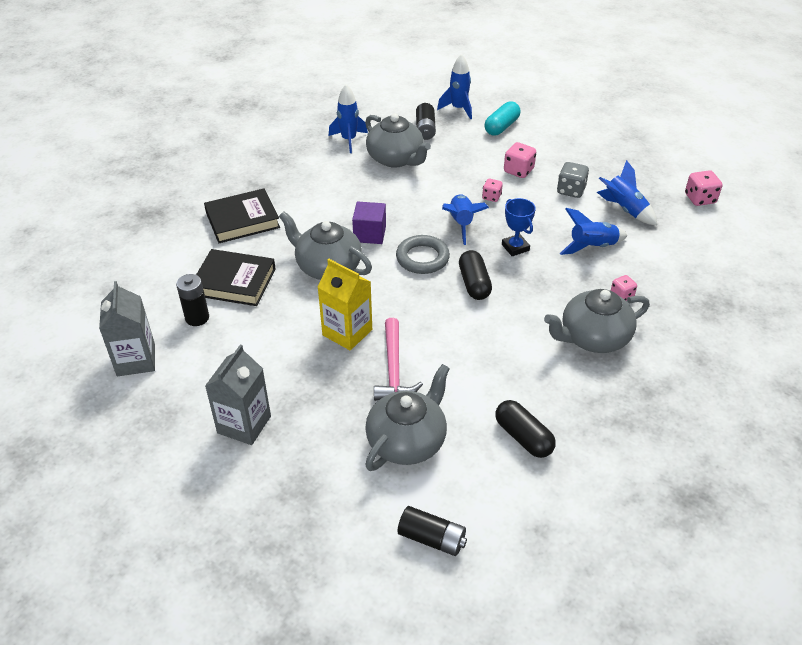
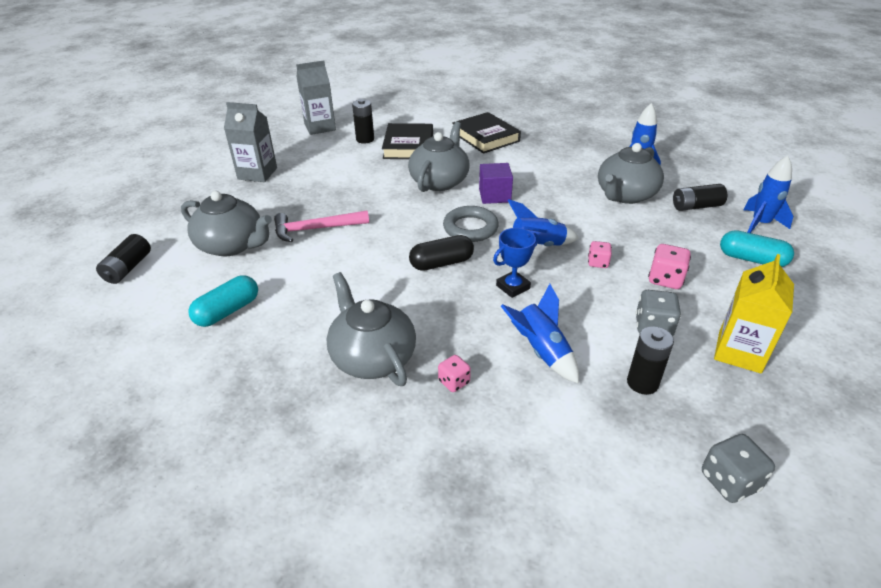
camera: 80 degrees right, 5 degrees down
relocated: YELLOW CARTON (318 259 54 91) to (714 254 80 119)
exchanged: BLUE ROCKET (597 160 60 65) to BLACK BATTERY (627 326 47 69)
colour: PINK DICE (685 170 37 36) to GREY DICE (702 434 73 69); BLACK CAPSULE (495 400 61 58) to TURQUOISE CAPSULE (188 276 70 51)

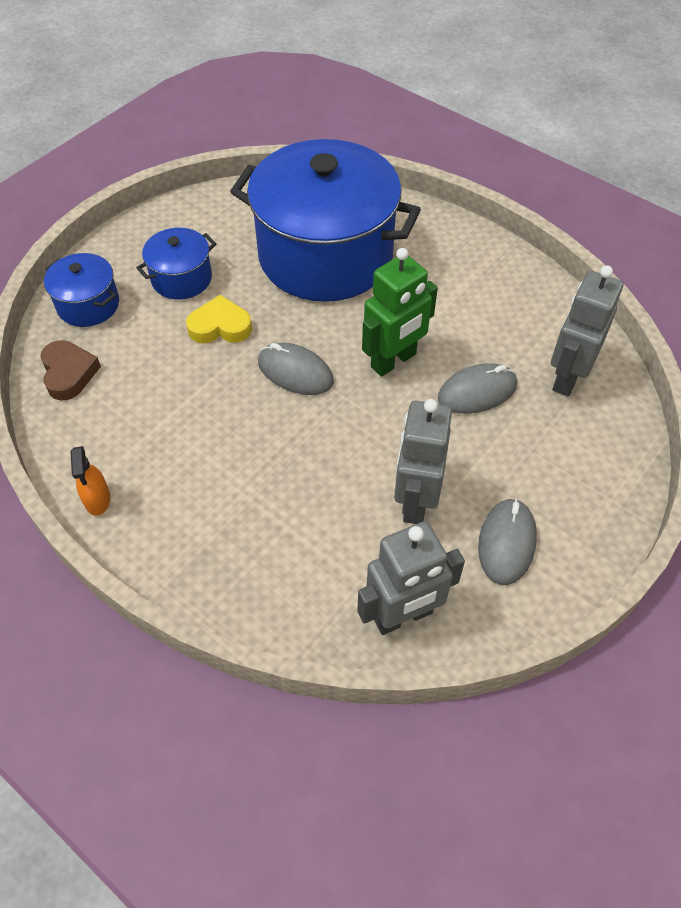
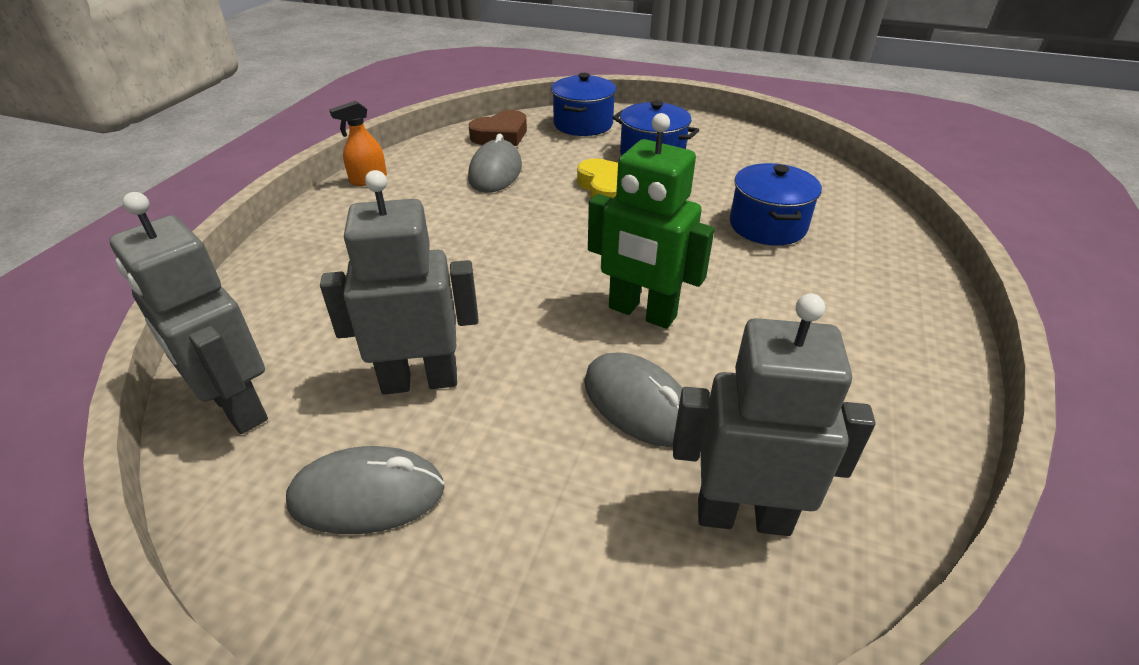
camera: 70 degrees right, 15 degrees down
relocated: GREY MOUSE (258 343 76 52) to (468 134 54 59)
size: BLUE POT (230 139 191 163) = (730 163 92 83) x0.44

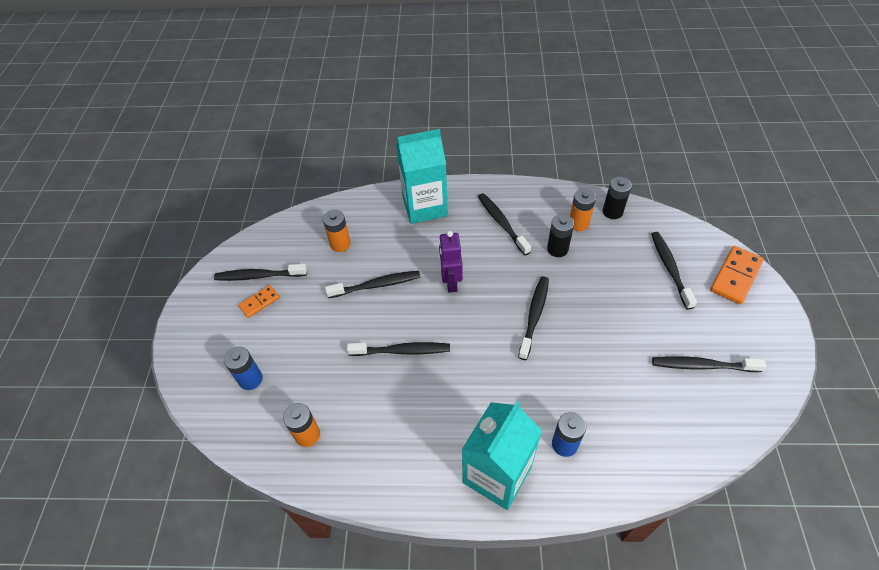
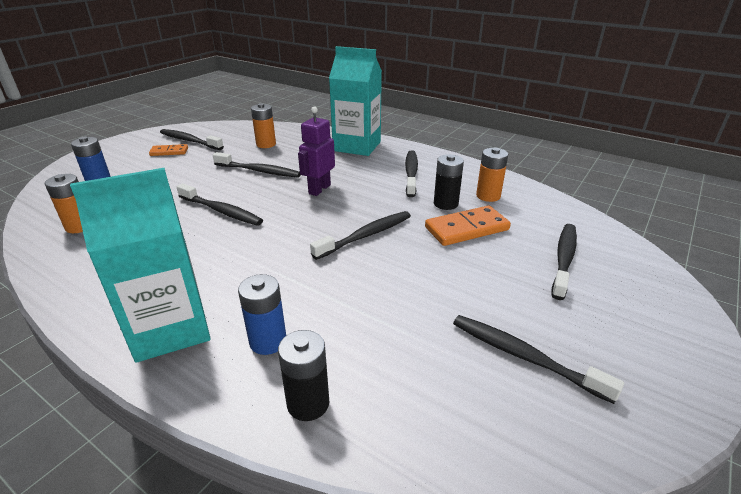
camera: 30 degrees right, 20 degrees down
relocated: BLACK BATTERY (603 177 29 42) to (278 330 51 91); ORANGE DOMINO (710 246 54 58) to (425 206 86 40)

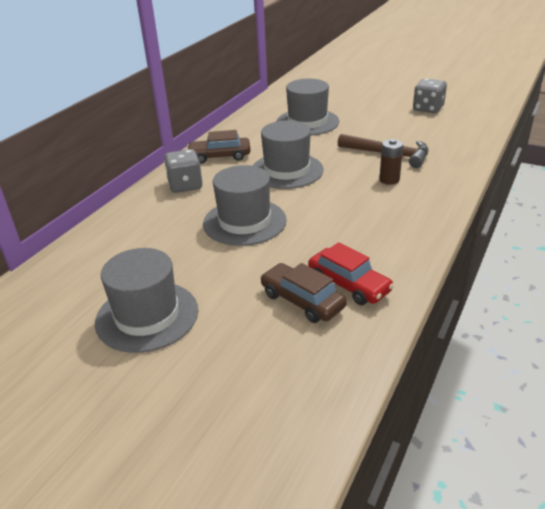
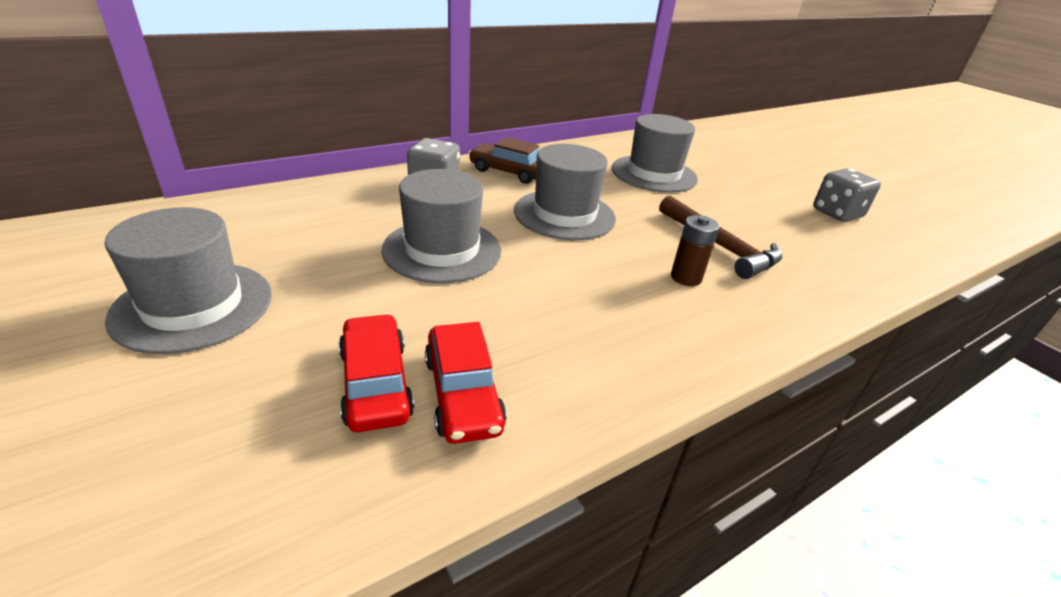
camera: 25 degrees right, 0 degrees up
colour: BROWN CAR (260 263 87 60) to RED CAR (339 314 75 118)

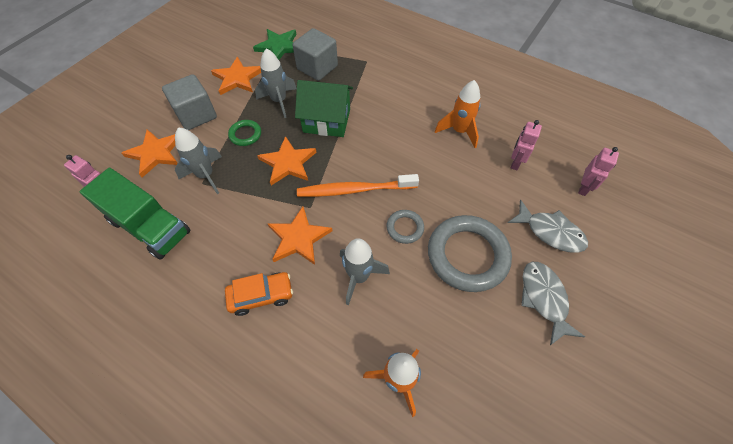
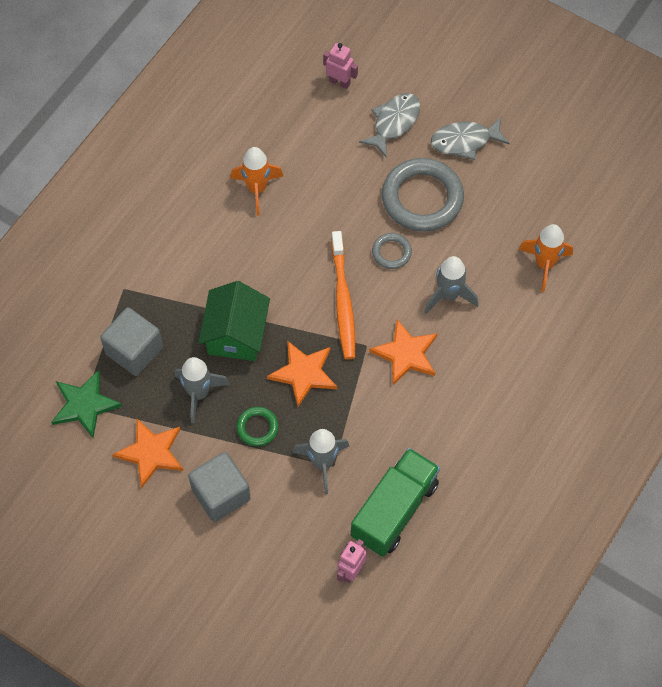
camera: 90 degrees left, 5 degrees up
missing: PINK ROBOT (511 120 31 50); ORANGE STAR (122 129 56 49); ORANGE CAR (225 272 68 44)

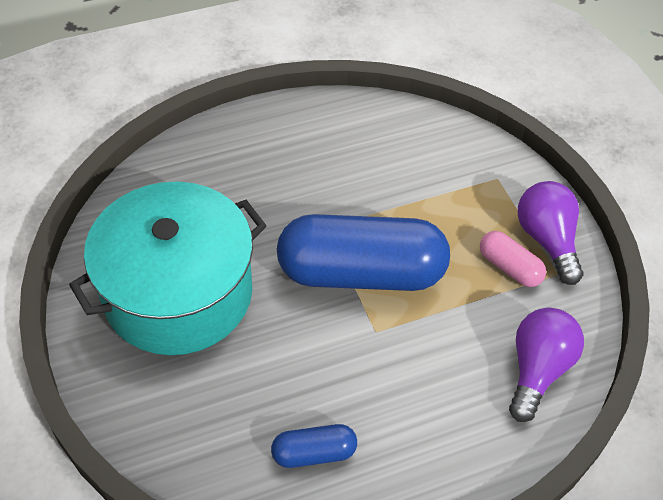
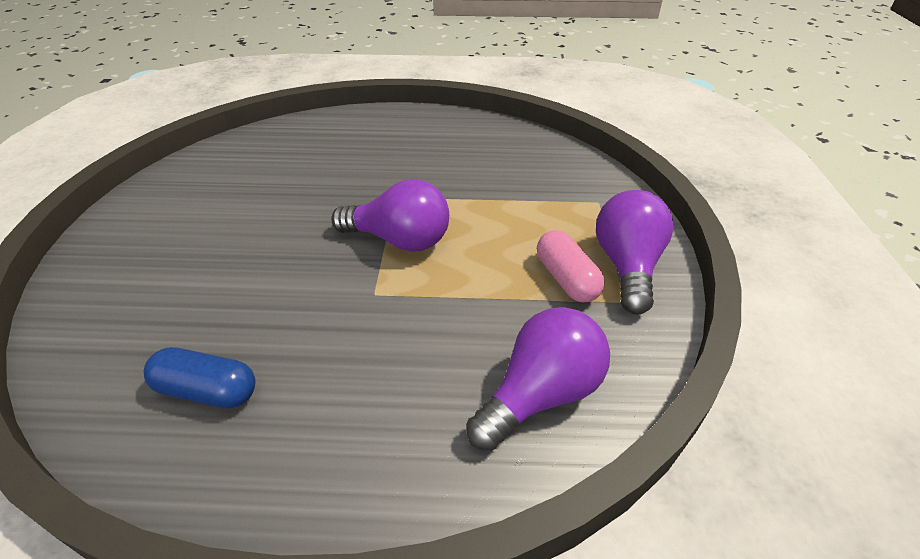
camera: 25 degrees right, 10 degrees down
missing: TURQUOISE POT (69 182 198 173)
exchanged: BLUE CAPSULE (277 214 173 77) to PURPLE LIGHT BULB (331 179 118 73)

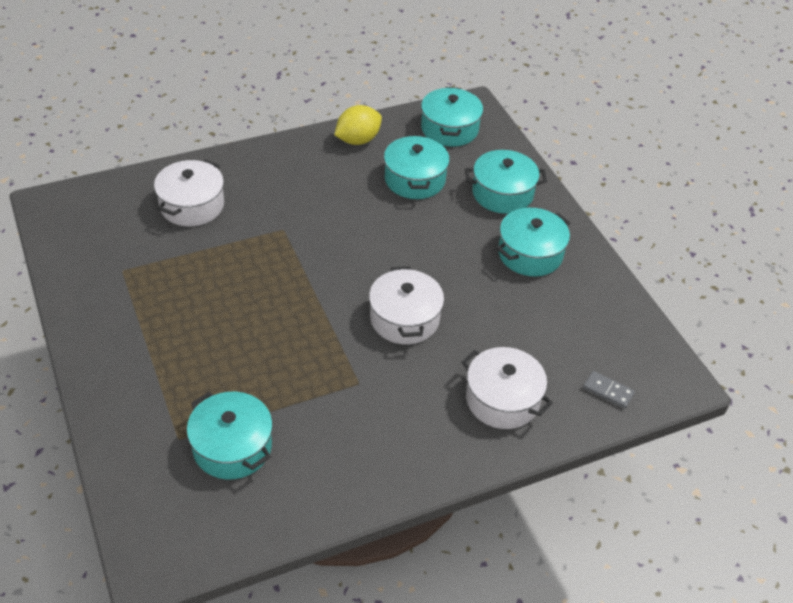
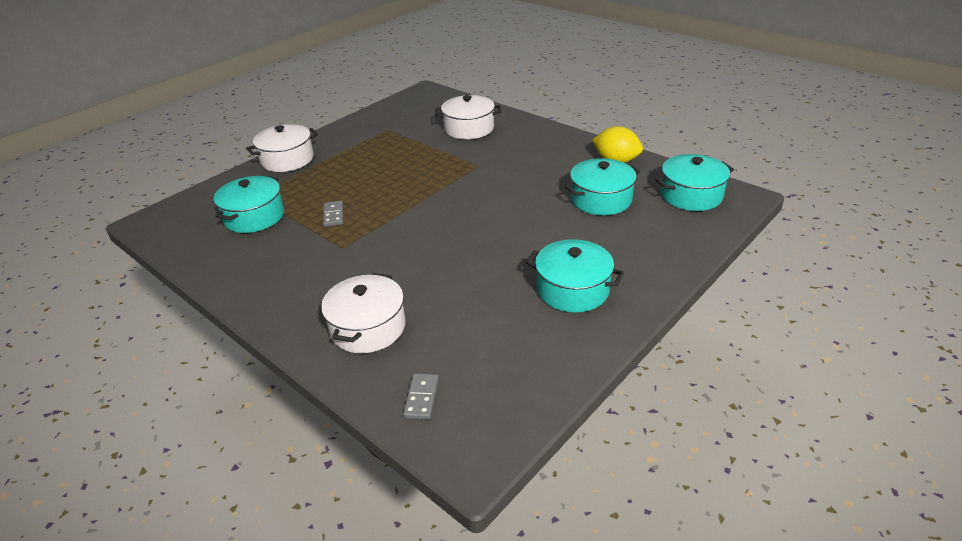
camera: 70 degrees right, 10 degrees down
missing: TURQUOISE POT (465 150 82 64)
appeared: GREY DOMINO (323 201 20 26)
relocated: WHITE POT (369 266 75 78) to (247 124 71 48)

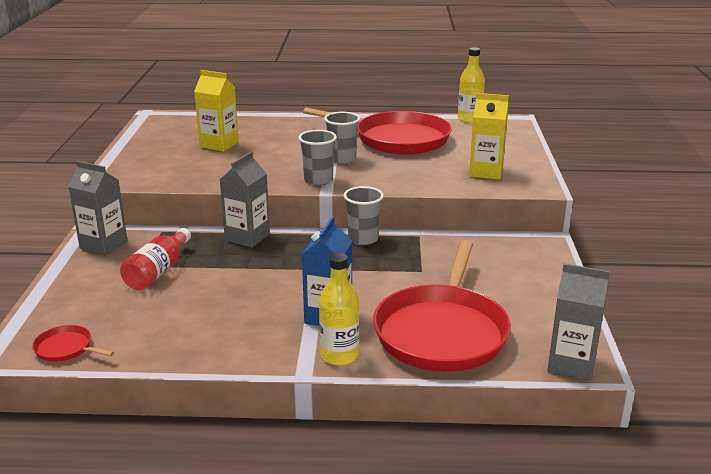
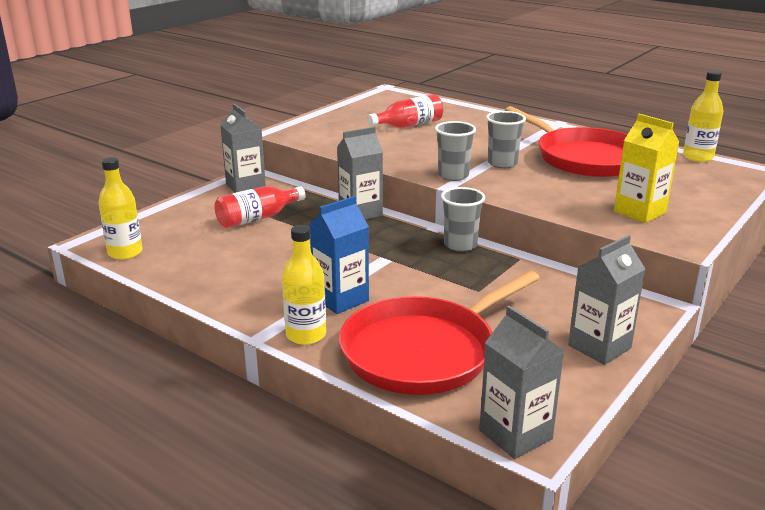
camera: 35 degrees right, 0 degrees up
appeared: GREY CARTON (568 235 77 130)
exchanged: YELLOW CARTON (194 70 45 82) to RED BOTTLE (367 94 76 34); RED PAN (32 325 82 37) to YELLOW BOTTLE (98 157 45 103)

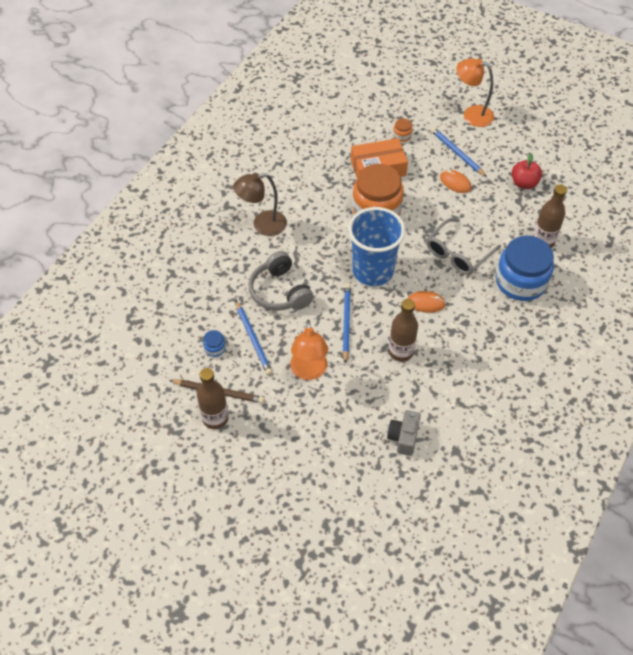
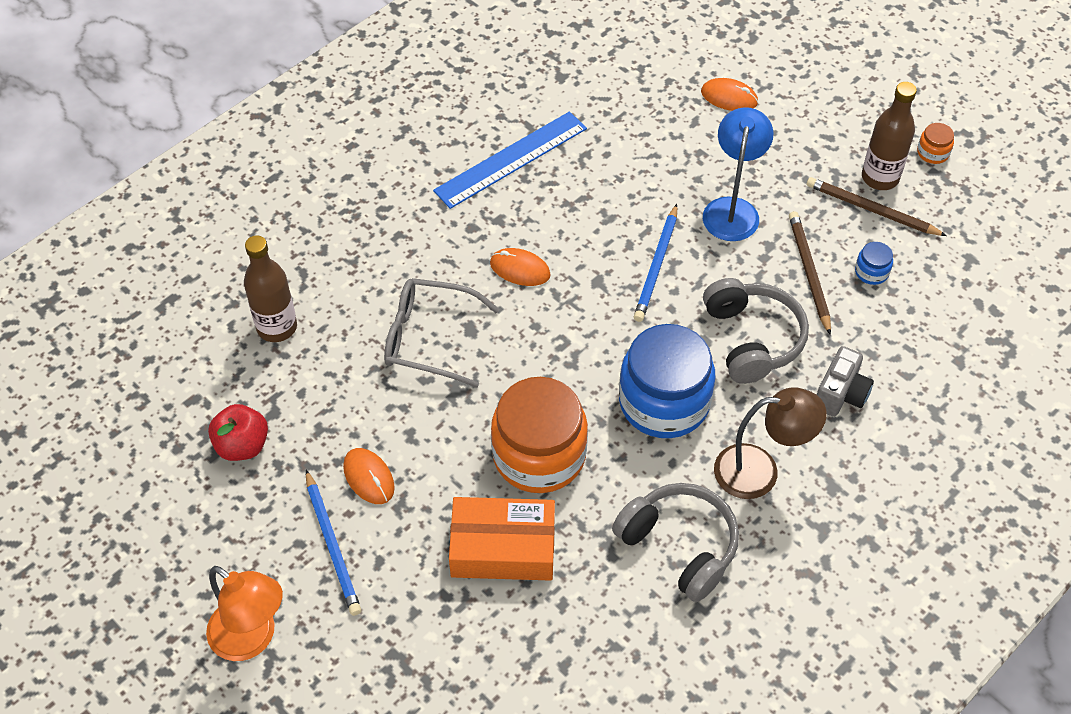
camera: 165 degrees left, 0 degrees up
missing: BLUE CUP (348 207 58 79); BROWN BOTTLE (389 299 29 63)
appeared: ORANGE MOUSE (701 78 57 33); BLUE RULER (433 112 154 97); GREY HEADPHONES (612 483 127 119)
relocated: ORANGE JAR (393 118 19 24) to (917 123 37 41); BLUE JAR (496 236 58 65) to (619 324 96 114); GREY CAMERA (387 410 34 46) to (817 346 57 71)
colour: BLUE PENCIL (236 301 36 74) to BROWN PENCIL (789 211 42 124); ORANGE LAMP (290 320 38 60) to BLUE LAMP (703 107 70 134)
spun: GREY GLASSES (427 218 74 57) = (384 278 116 110) 135 degrees counterclockwise

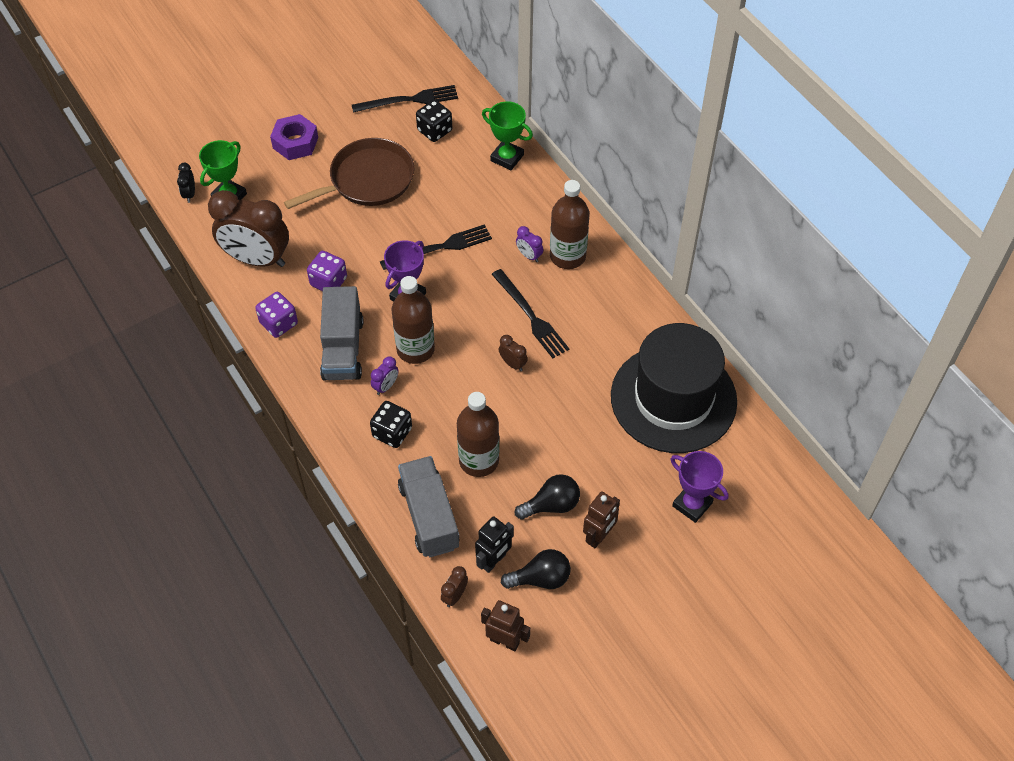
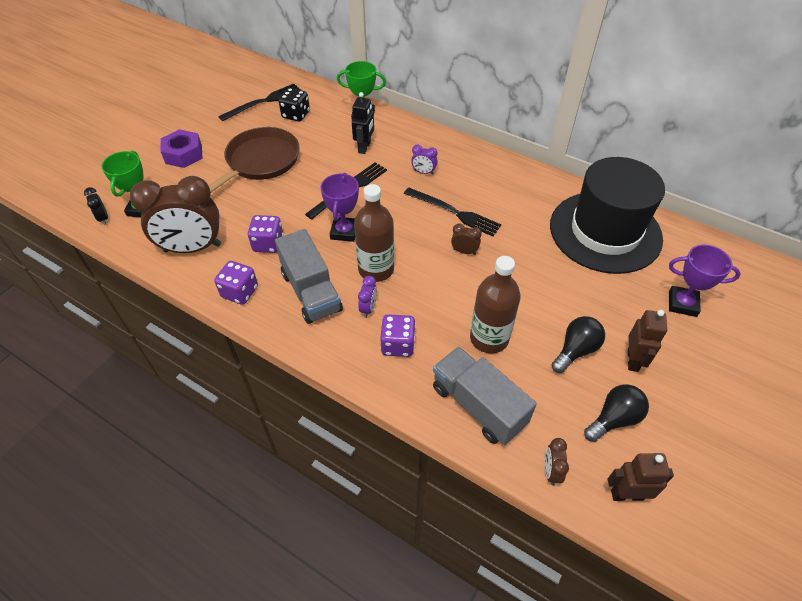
camera: 25 degrees left, 5 degrees down
missing: BROWN BOTTLE (550 180 40 89)
relocated: BLACK ROBOT (475 516 39 57) to (352 92 22 62)
colour: BLACK DICE (370 401 42 47) to PURPLE DICE (380 314 36 43)

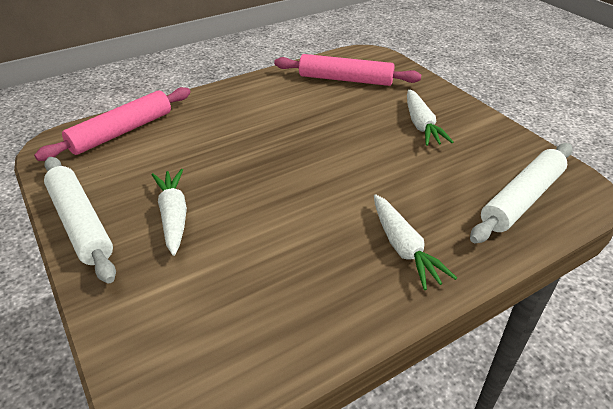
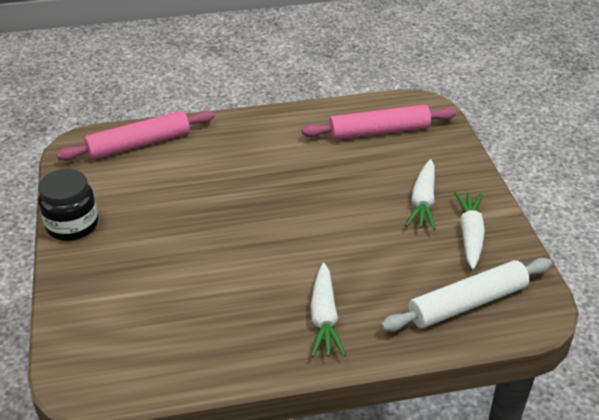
camera: 20 degrees right, 0 degrees up
relocated: WHITE CARROT (151 169 36 87) to (454 191 31 78)
exchanged: WHITE ROLLING PIN (44 157 72 126) to BLACK JAR (38 169 60 72)
spun: PINK ROLLING PIN (274 54 147 32) = (302 105 154 35) 45 degrees counterclockwise

